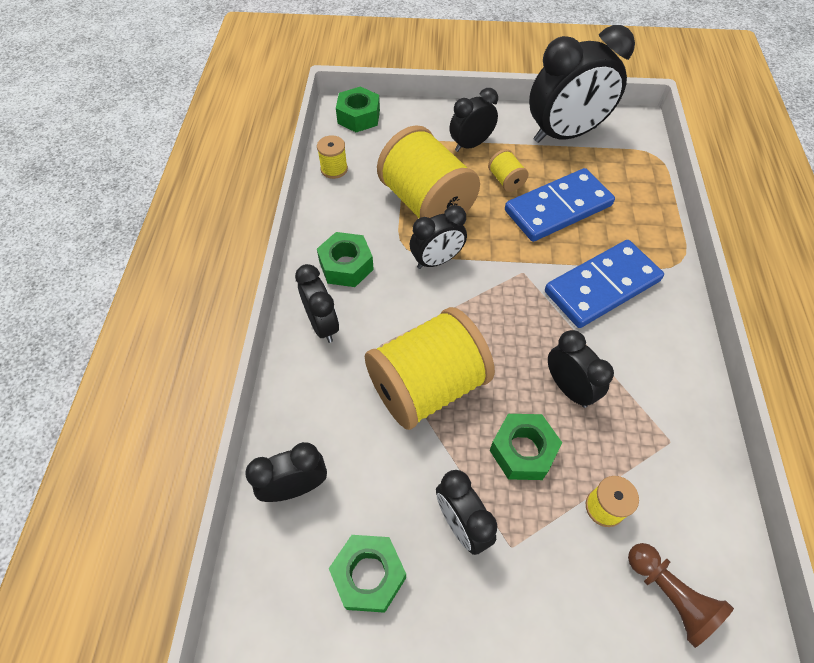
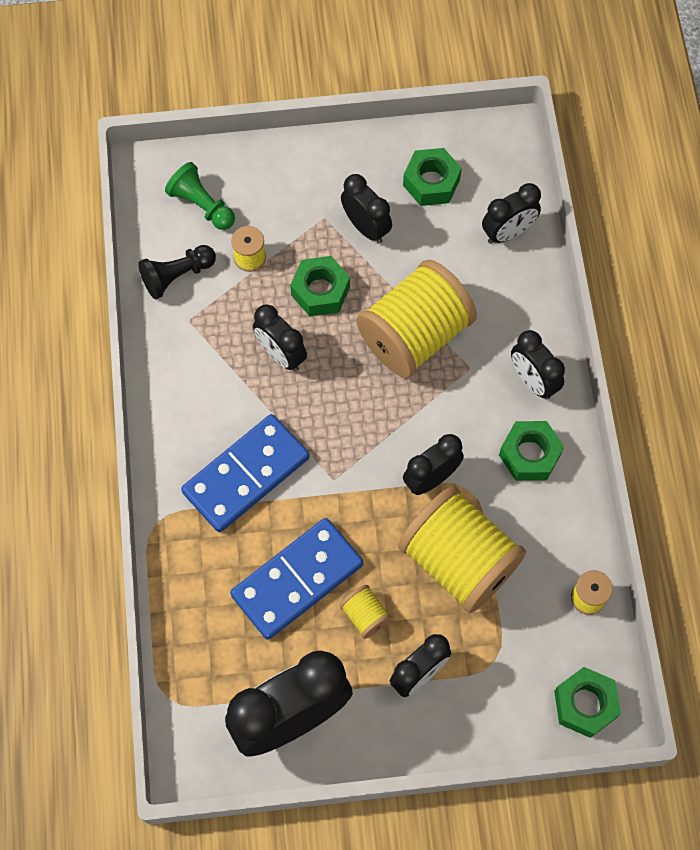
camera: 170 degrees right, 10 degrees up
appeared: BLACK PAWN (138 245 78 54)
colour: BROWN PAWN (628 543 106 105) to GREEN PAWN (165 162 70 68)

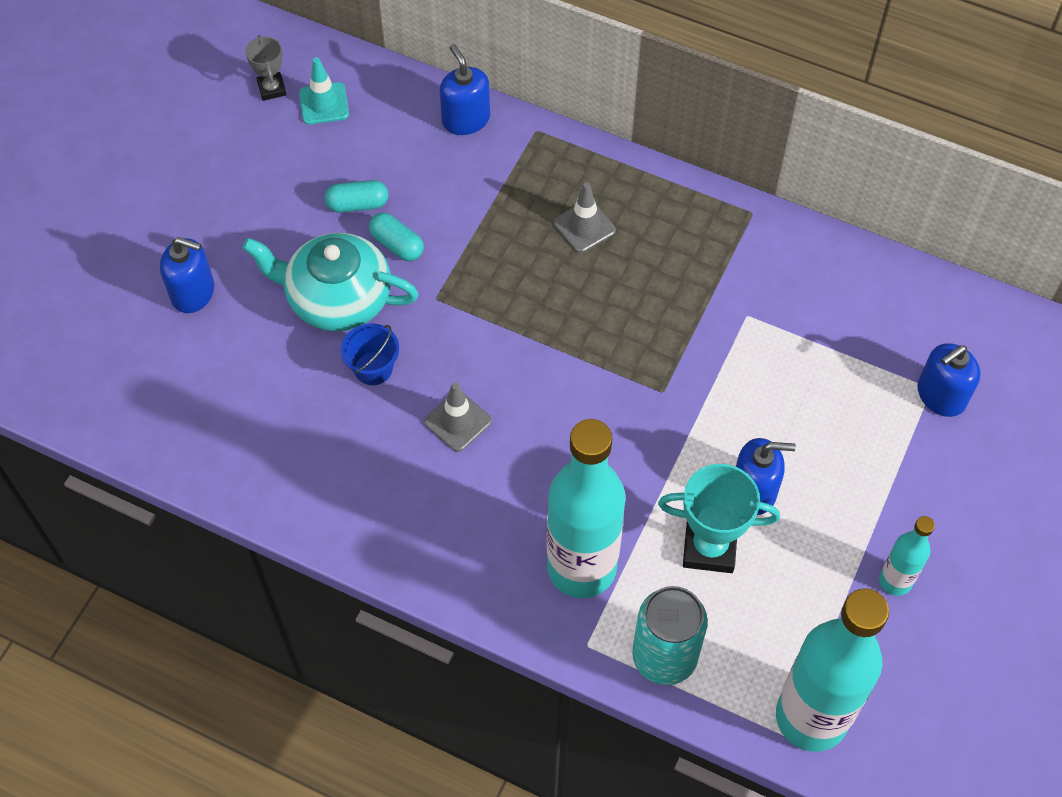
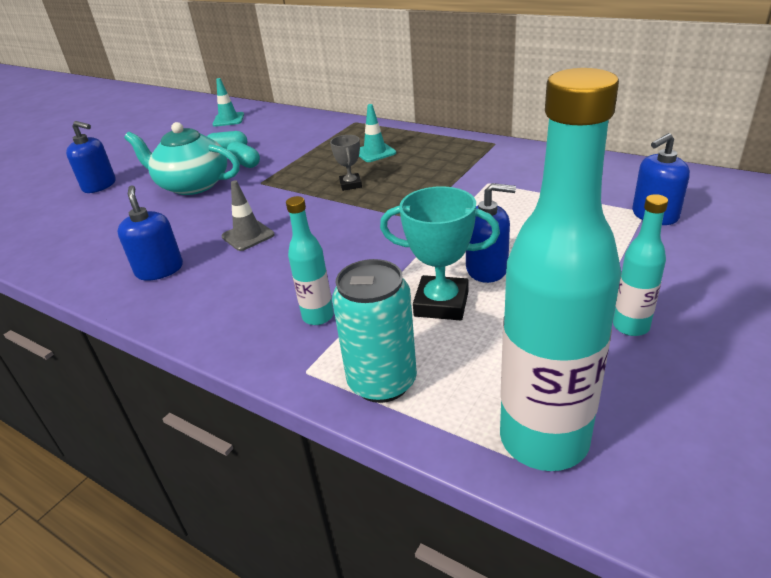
camera: 10 degrees right, 25 degrees down
missing: BLUE BUCKET (341 324 58 61)
relocated: GREY TROPHY (245 35 42 66) to (330 135 32 56); BLUE SOAP DISPENSER (440 44 50 91) to (117 185 66 96)
colour: GREY TRAFFIC CONE (554 183 62 70) to TURQUOISE TRAFFIC CONE (359 104 37 58)
size: TURQUOISE BOTTLE (547 419 79 179) = (286 196 48 129) x0.48

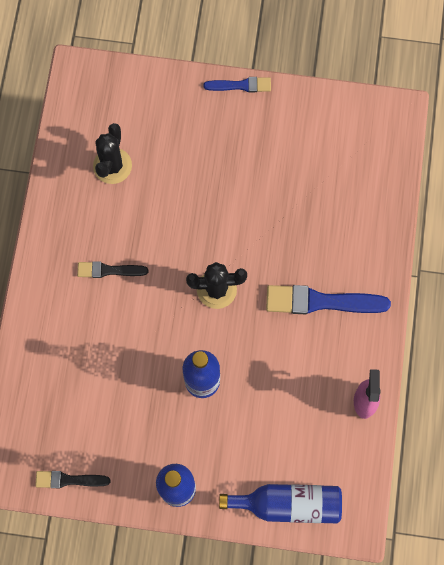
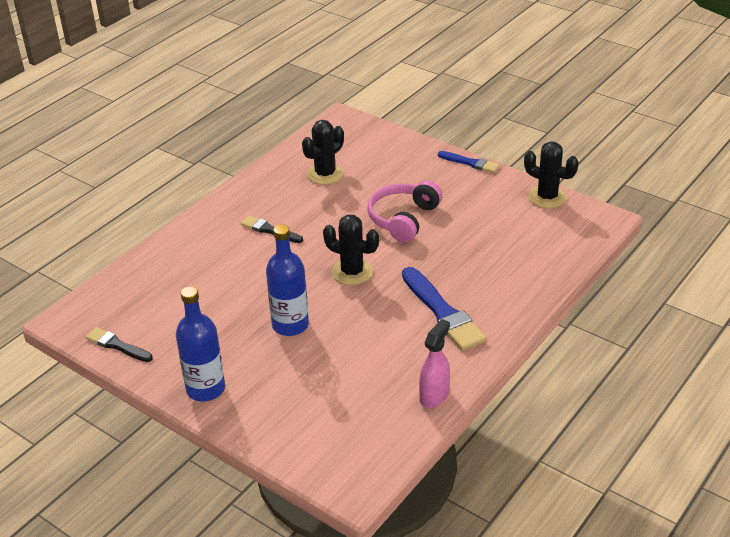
camera: 30 degrees right, 35 degrees down
missing: BLUE BOTTLE (219 484 123 39)
appeared: BLACK CACTUS (524 141 55 67); PINK HEADPHONES (367 181 75 61)
spun: BLUE BRUSH (266 285 125 29) = (402 267 84 84) 150 degrees counterclockwise

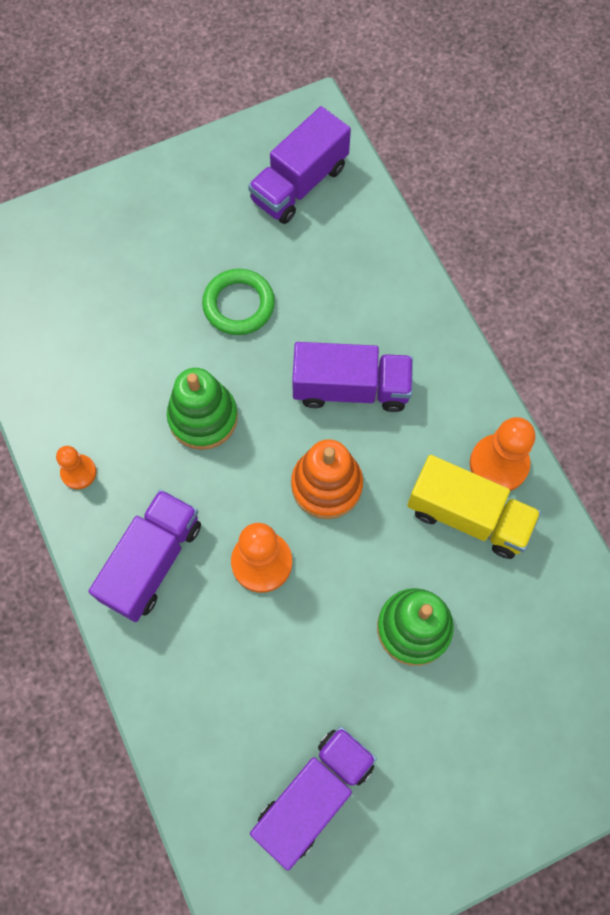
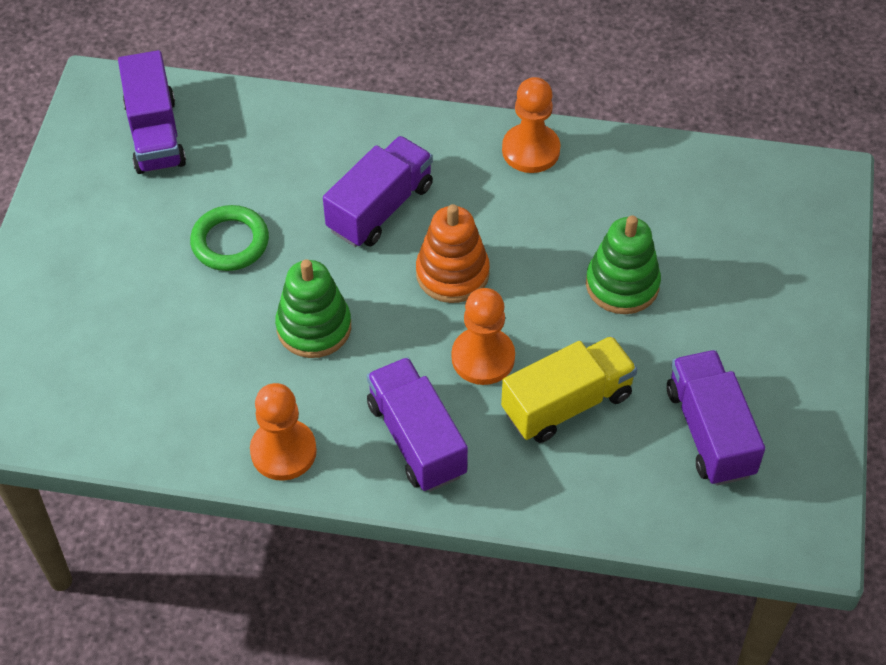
camera: 55 degrees left, 15 degrees down
relocated: YELLOW TRUCK (407 455 134 104) to (501 336 136 107)
size: ORANGE PAWN (56 446 40 43) = (250 383 67 98) x1.67

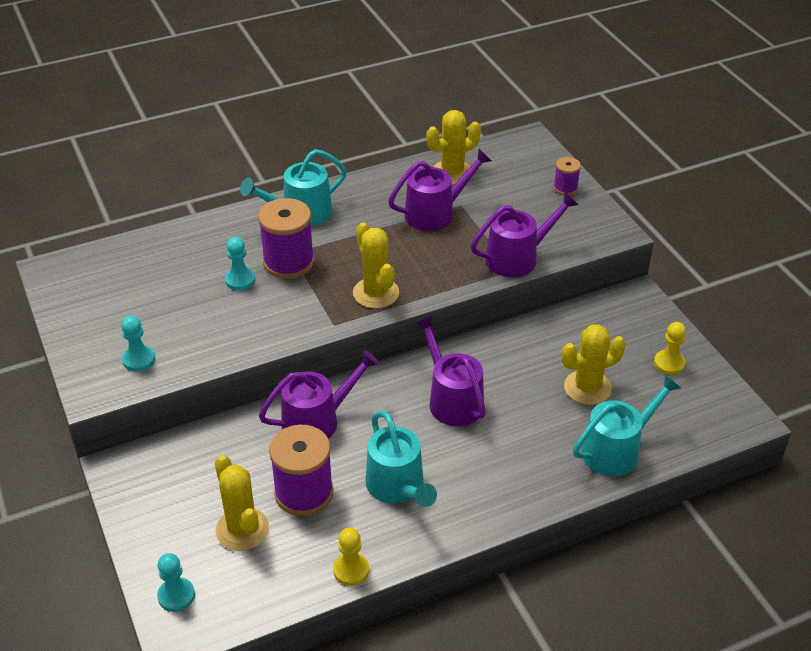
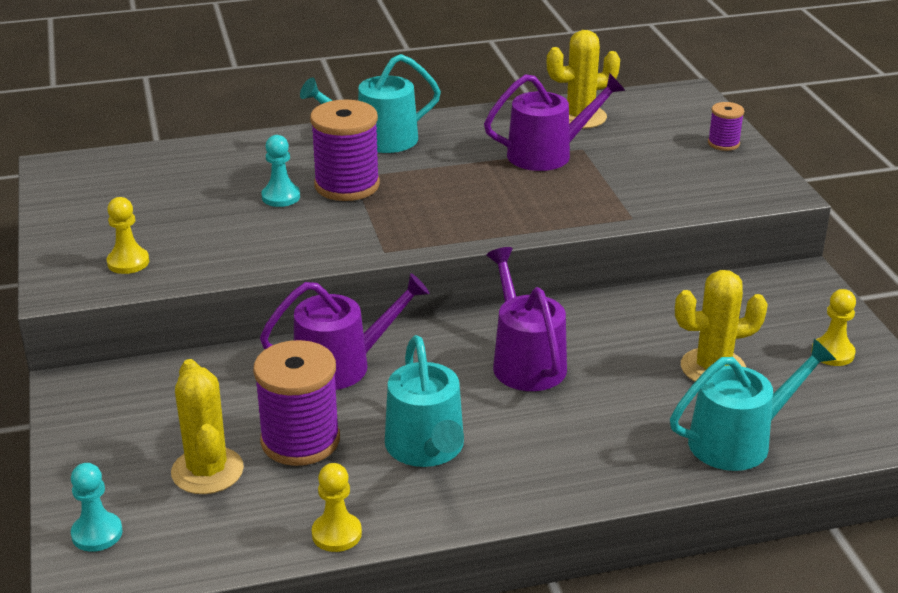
camera: 10 degrees right, 10 degrees down
missing: PURPLE WATERING CAN (471 192 108 85); YELLOW CACTUS (353 222 46 86)
colour: TURQUOISE PAWN (121 316 34 56) to YELLOW PAWN (107 197 42 77)

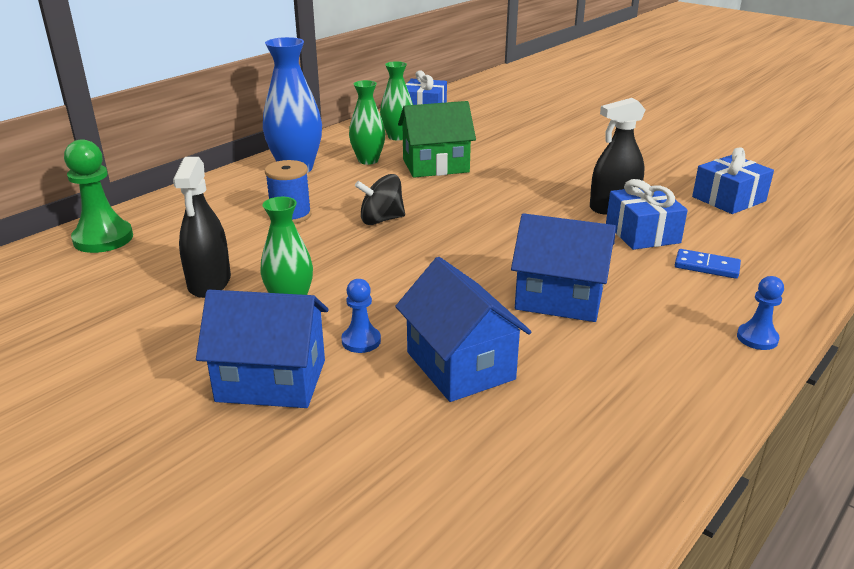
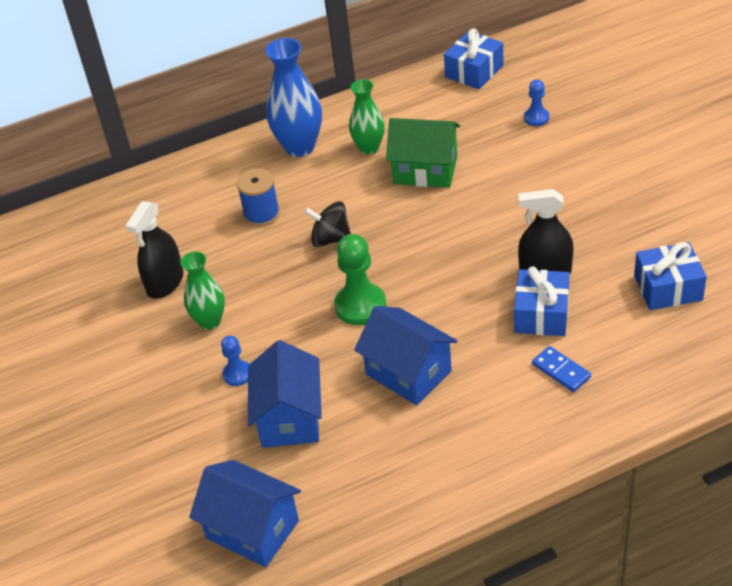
camera: 30 degrees right, 15 degrees up
missing: GREEN VASE (380 61 33 79)
relocated: GREEN PAWN (64 139 69 114) to (334 234 52 91); BLUE PAWN (737 276 47 74) to (524 80 25 46); BLUE HOUSE (196 290 133 118) to (189 460 112 107)

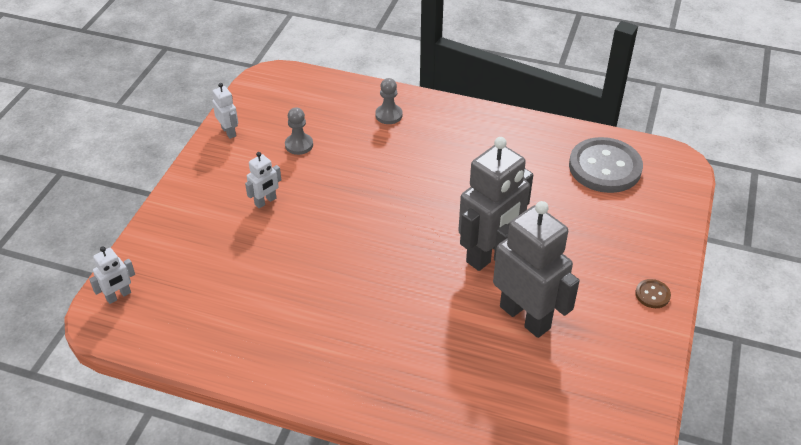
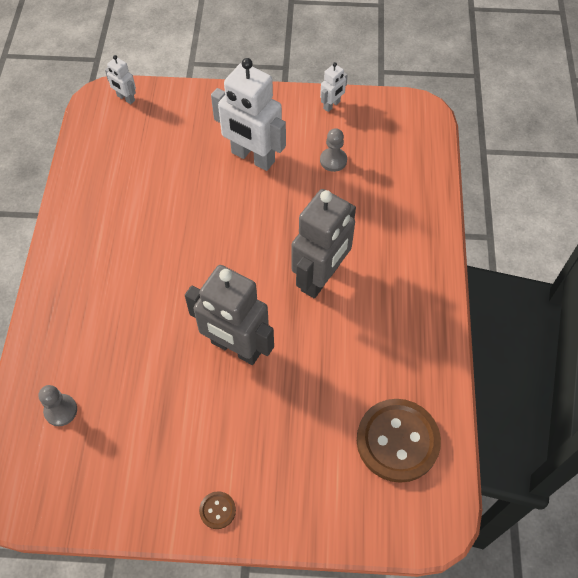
camera: 75 degrees right, 15 degrees up
relocated: GREY PAWN (375 78 28 46) to (38 385 39 41); GREY ROBOT (493 201 87 137) to (291 189 65 109)
colour: GREY BUTTON (569 137 74 56) to BROWN BUTTON (357 399 84 84)
size: WHITE ROBOT (245 152 36 56) = (211 58 75 113) x2.19

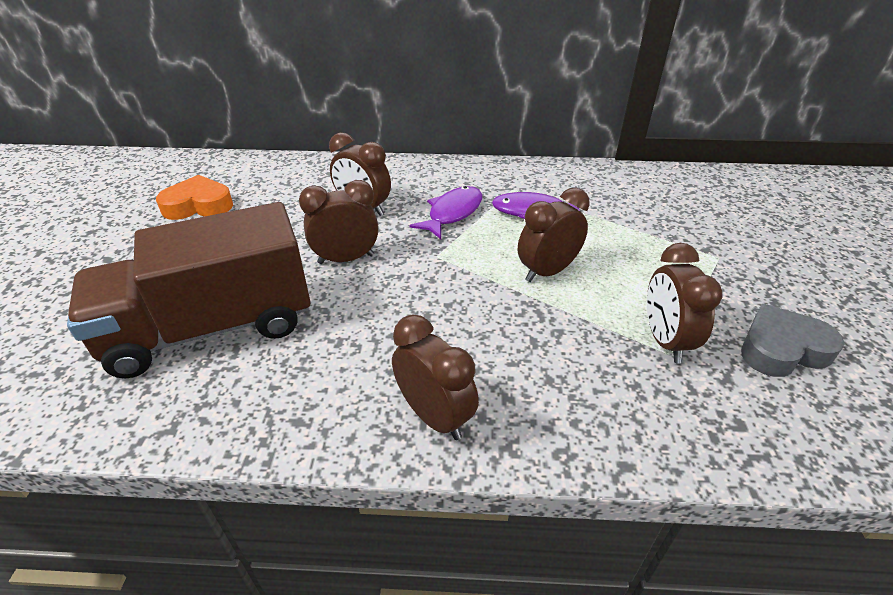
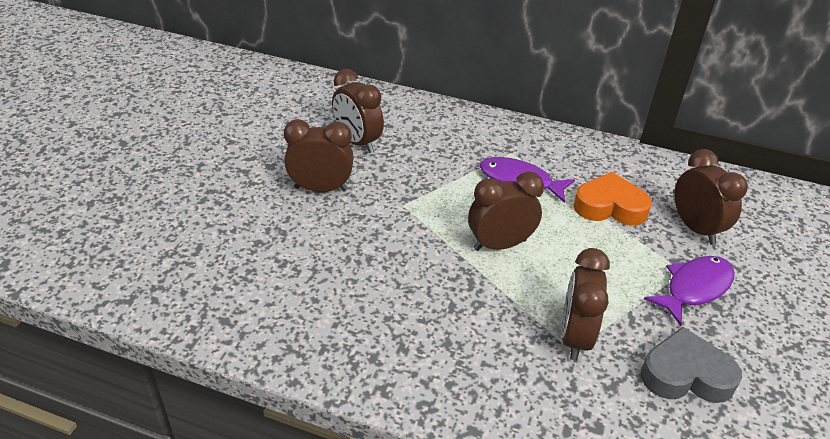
camera: 15 degrees right, 0 degrees up
missing: BROWN TRUCK (67 202 244 177)
relocated: ORANGE HEART (156 175 77 45) to (573 172 79 53); PURPLE FISH (409 186 73 53) to (644 256 91 70); BROWN CLOCK (392 315 87 125) to (674 149 74 96)

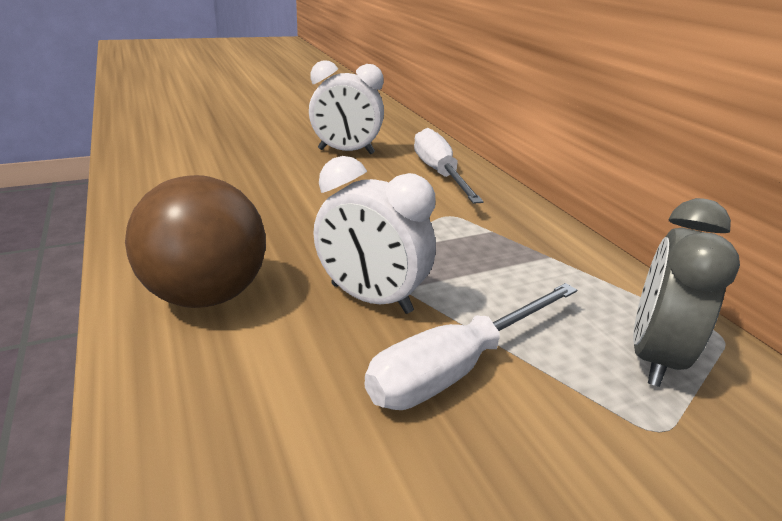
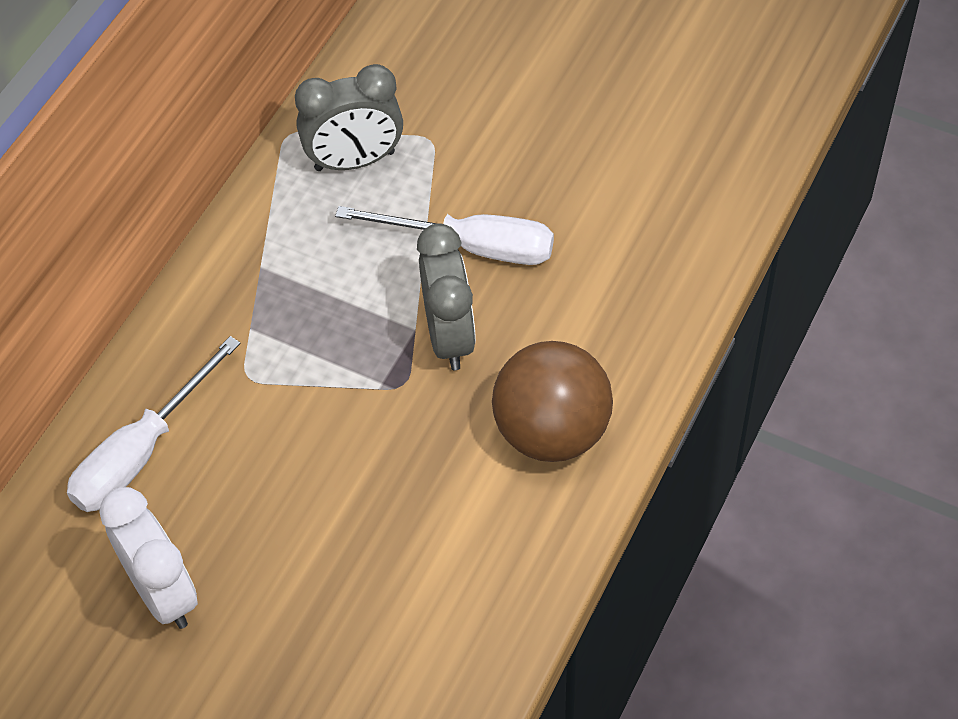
camera: 125 degrees left, 25 degrees up
colour: WHITE CLOCK (313 156 123 158) to GREY CLOCK (417 223 59 147)

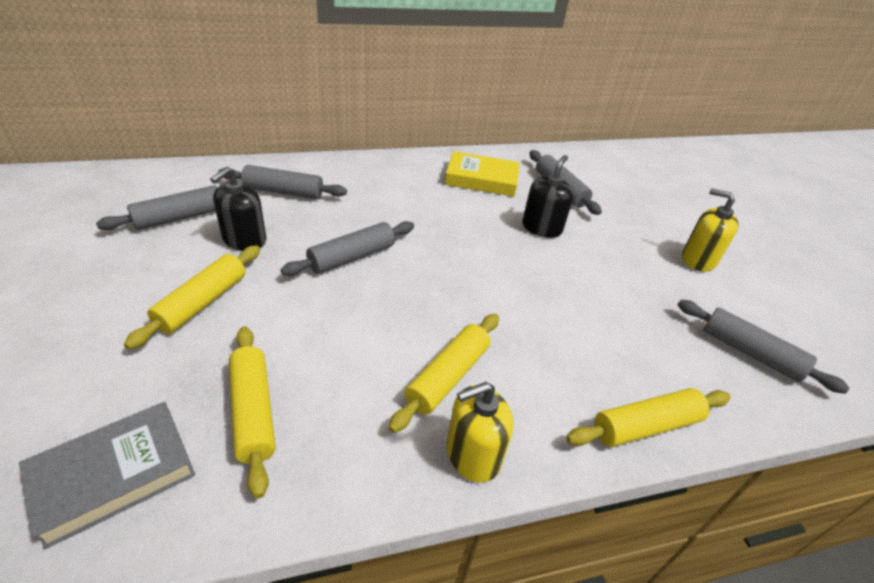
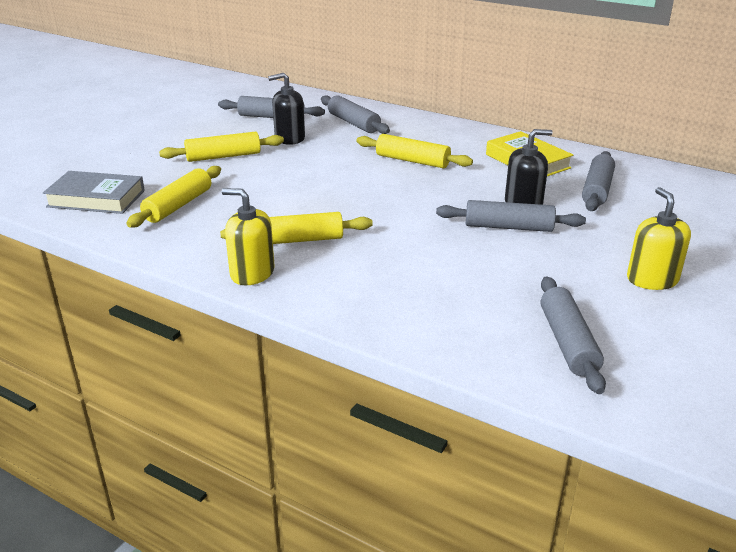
camera: 50 degrees right, 10 degrees down
relocated: GREY ROLLING PIN (281 221 133 55) to (436 200 150 32); YELLOW ROLLING PIN (566 388 165 59) to (356 134 117 34)

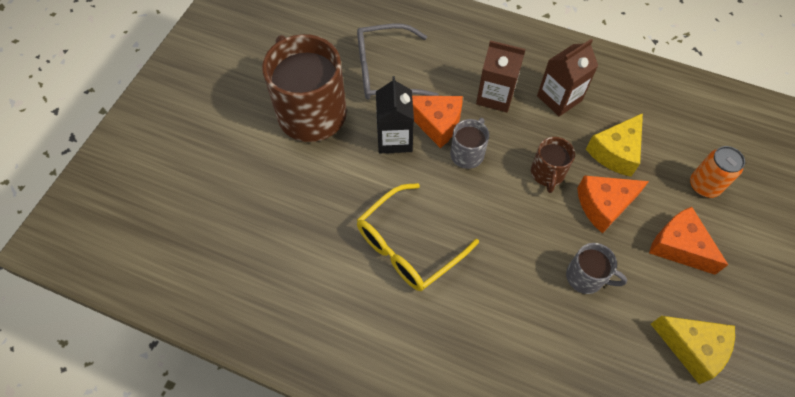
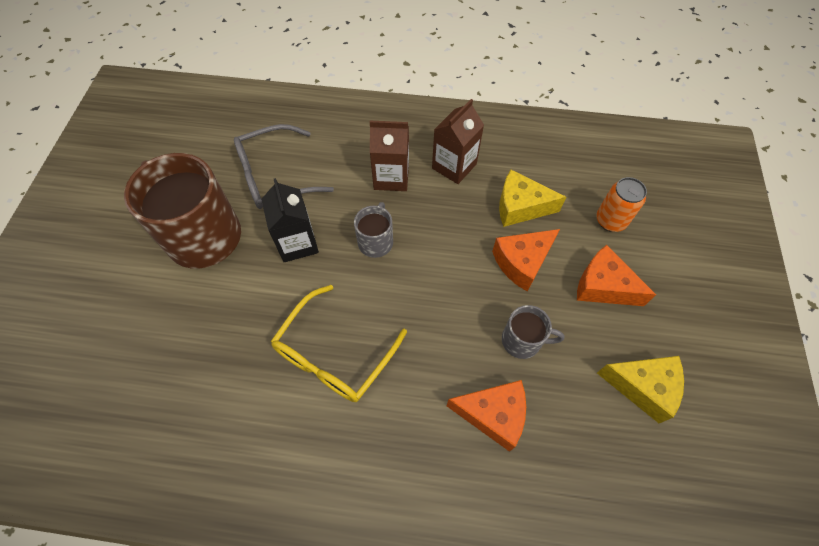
camera: 15 degrees left, 0 degrees up
missing: BROWN MUG (531 137 44 56)
relocated: ORANGE CHEESE (412 96 51 52) to (447 380 79 72)
spun: YELLOW CHEESE (586 113 57 64) = (499 170 67 57) 75 degrees clockwise

